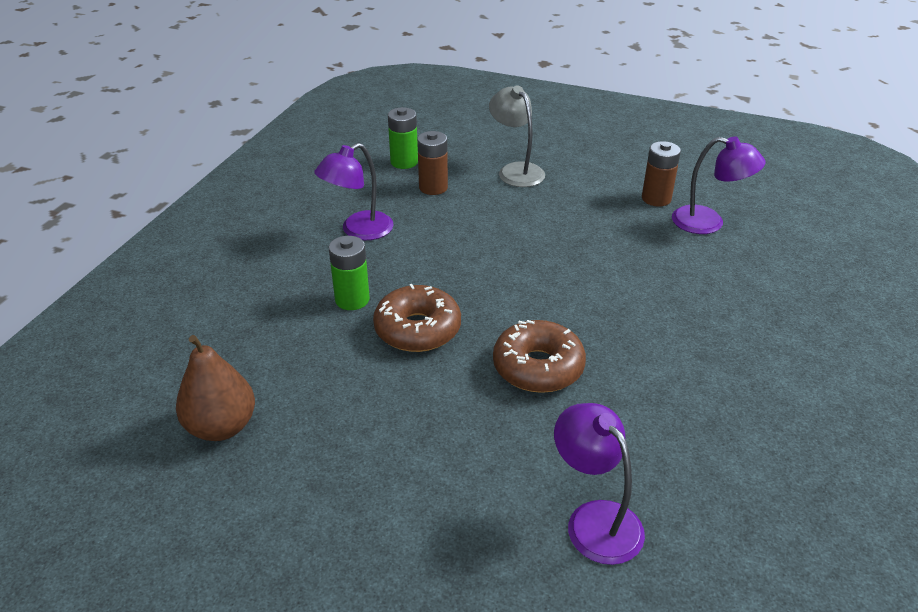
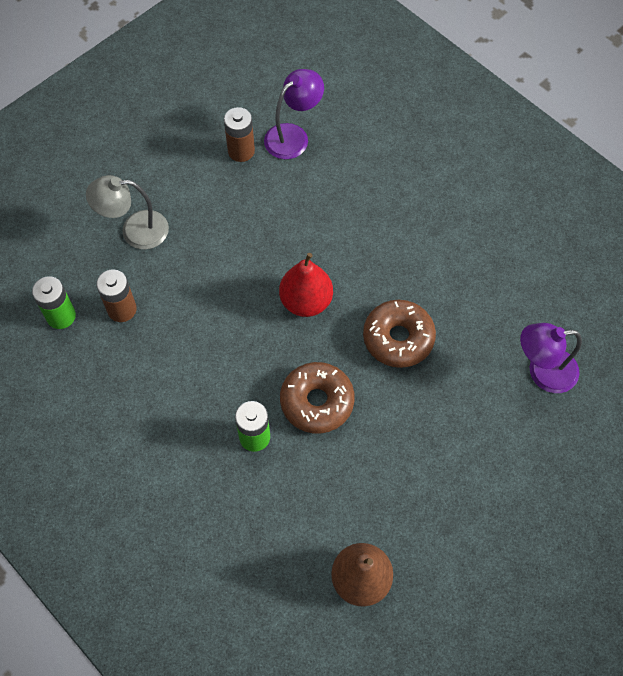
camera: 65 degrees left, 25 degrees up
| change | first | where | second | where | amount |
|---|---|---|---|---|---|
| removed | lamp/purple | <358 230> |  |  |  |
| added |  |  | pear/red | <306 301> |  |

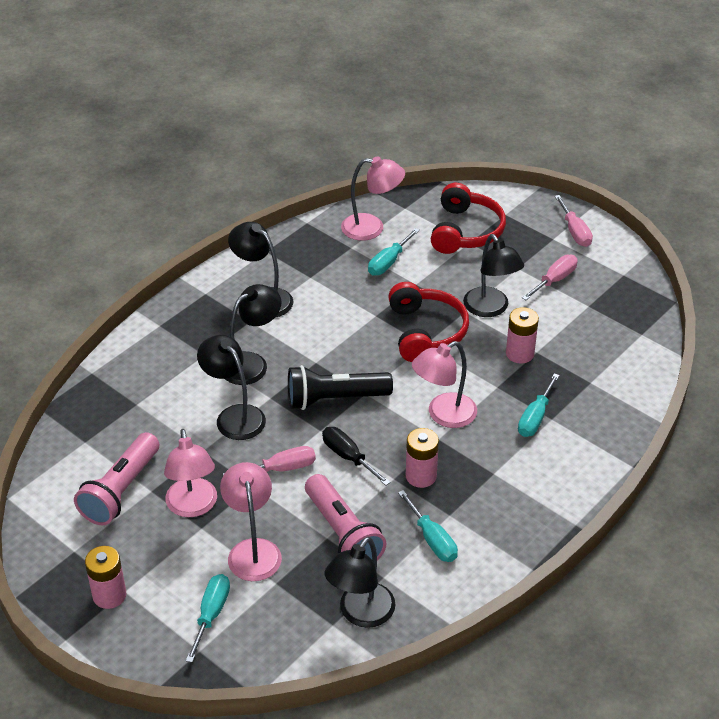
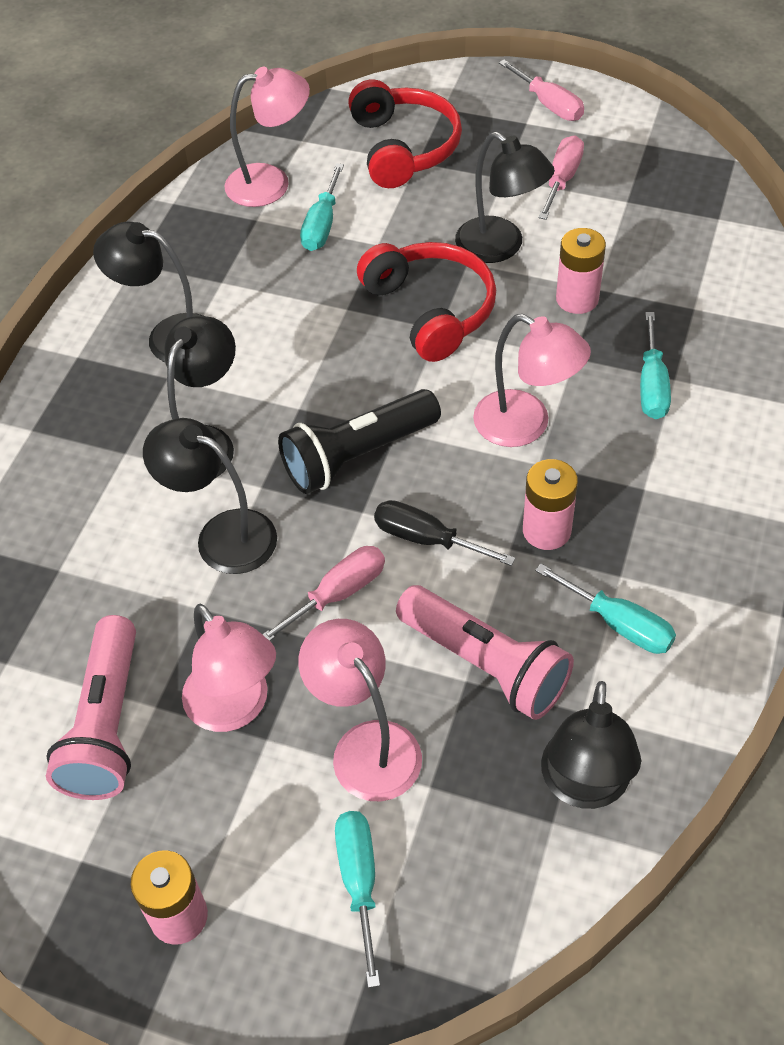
camera: 20 degrees left, 10 degrees up
| change | first | where | second | where | amount |
|---|---|---|---|---|---|
| turned | lamp/pink | <443 415> |  | <525 426> | 90 degrees counterclockwise |

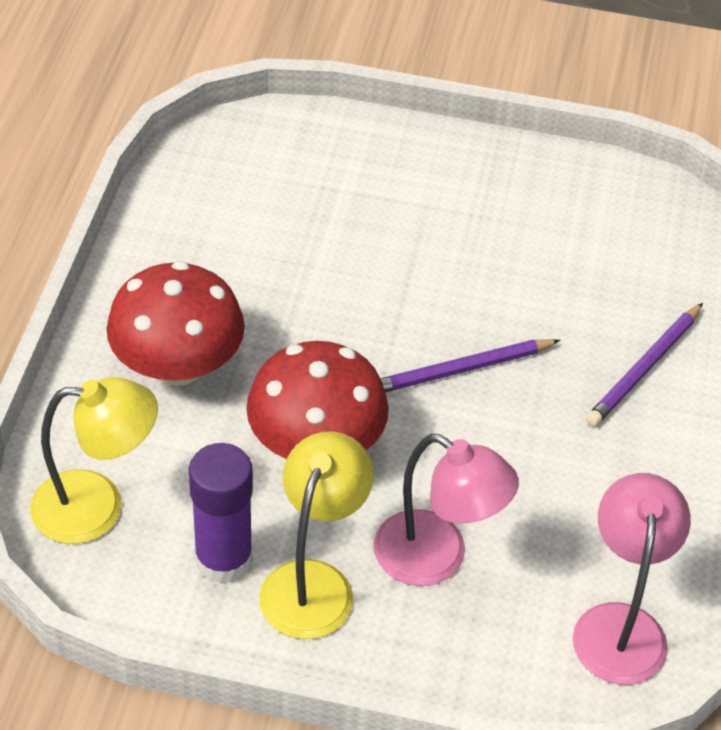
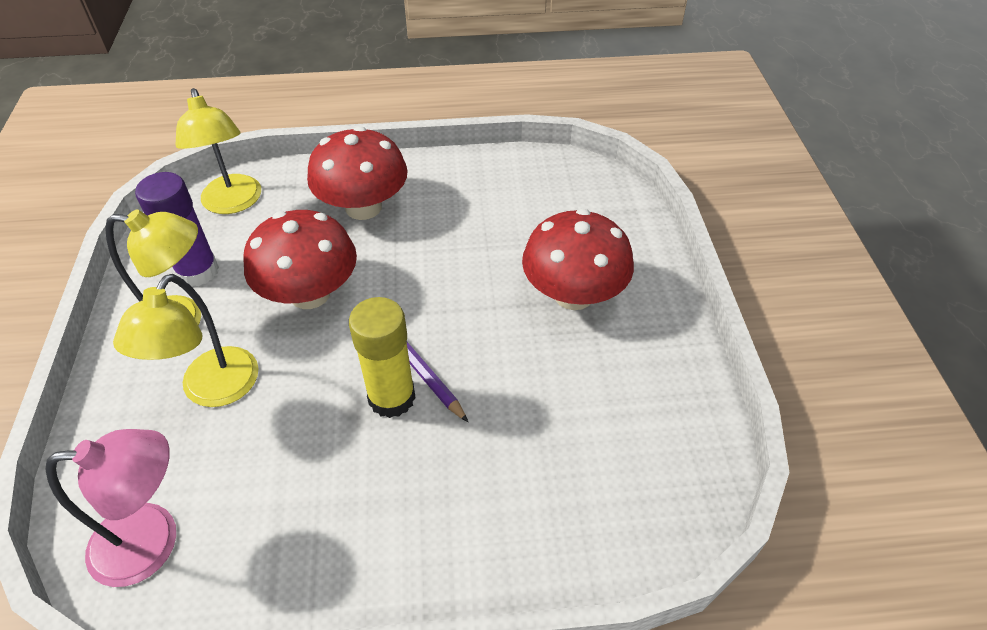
camera: 75 degrees right, 0 degrees up
| change | first | where | second | where | amount |
|---|---|---|---|---|---|
| removed | pencil/purple | <644 368> |  |  |  |
| added |  |  | glue stick/yellow | <391 397> |  |
| added |  |  | mushroom/red | <573 294> |  |
| recoloured | lamp/pink | <436 559> | lamp/yellow | <212 390> |  |

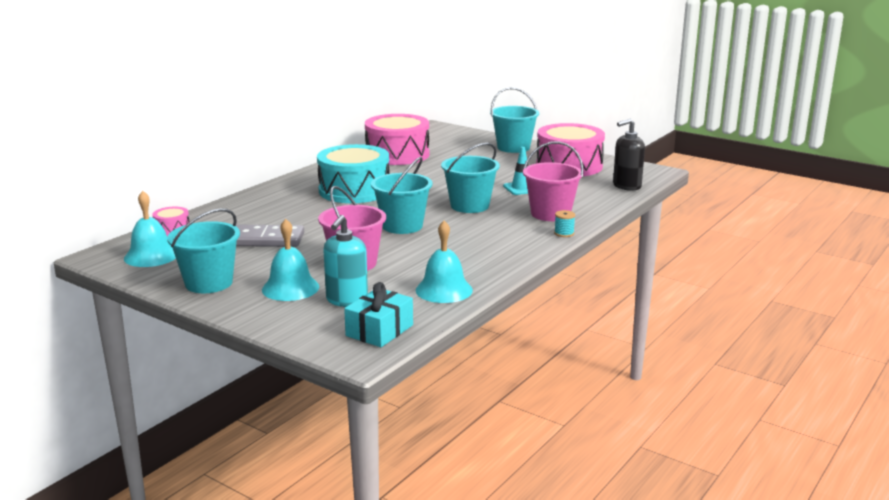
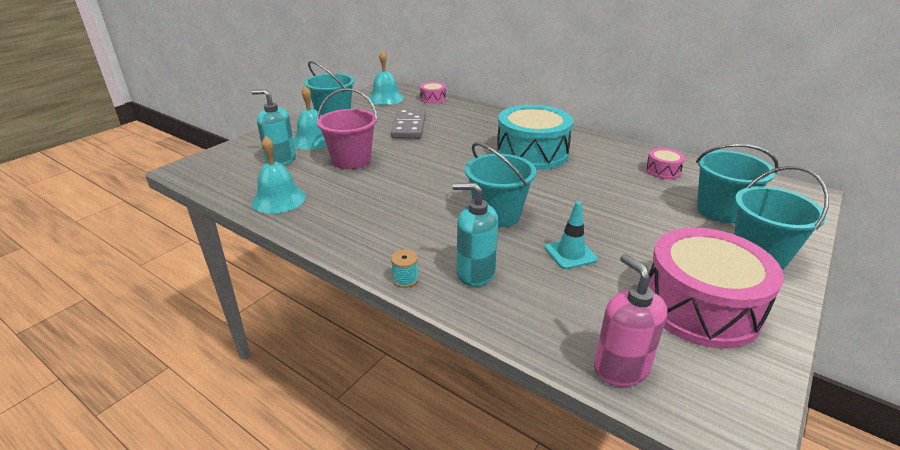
camera: 90 degrees right, 10 degrees up
| change | first | where | second | where | amount |
|---|---|---|---|---|---|
| removed | gift/turquoise | <379 330> |  |  |  |
| moved | bucket/turquoise | <402 226> |  | <720 211> |  |
| replaced | bucket/pink | <550 214> | soap dispenser/turquoise | <475 273> |  |
| recoloured | soap dispenser/black | <626 186> | soap dispenser/pink | <620 368> |  |
| resized | drum/pink | <397 154> |  | <662 171> | x0.44 |

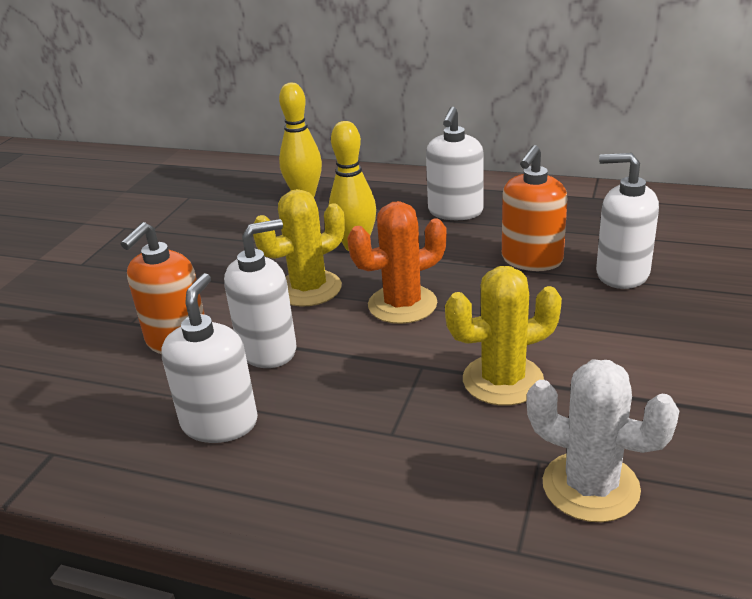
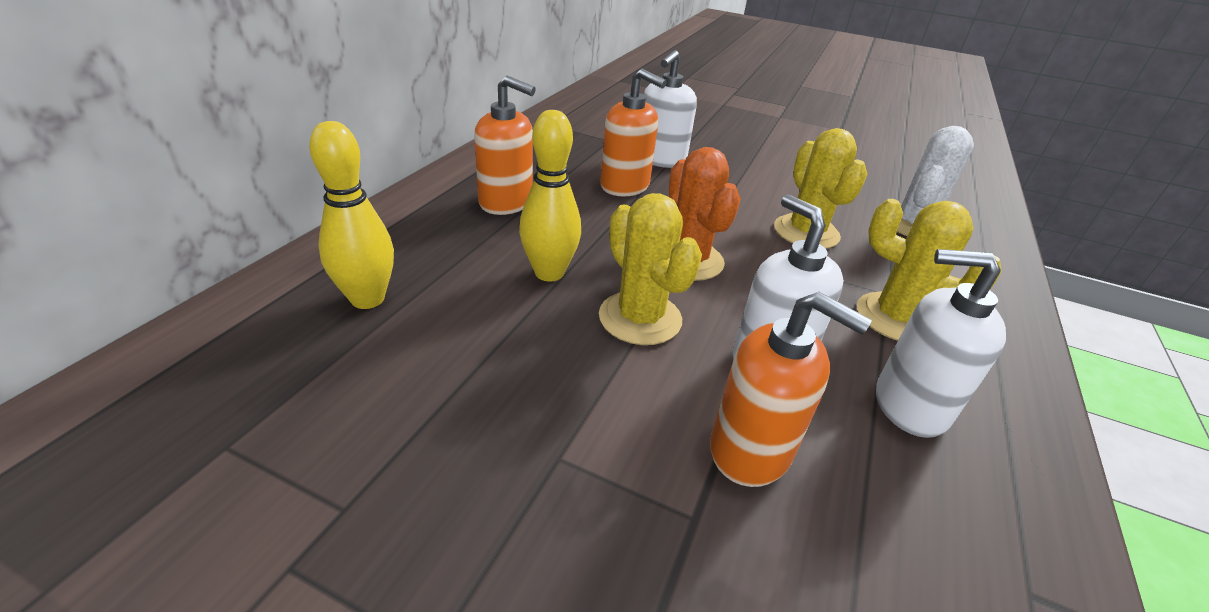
camera: 90 degrees left, 5 degrees up
| change | first | where | second | where | amount |
|---|---|---|---|---|---|
| added |  |  | cactus/yellow | <896 318> |  |
| recoloured | soap dispenser/white | <455 212> | soap dispenser/orange | <506 202> |  |

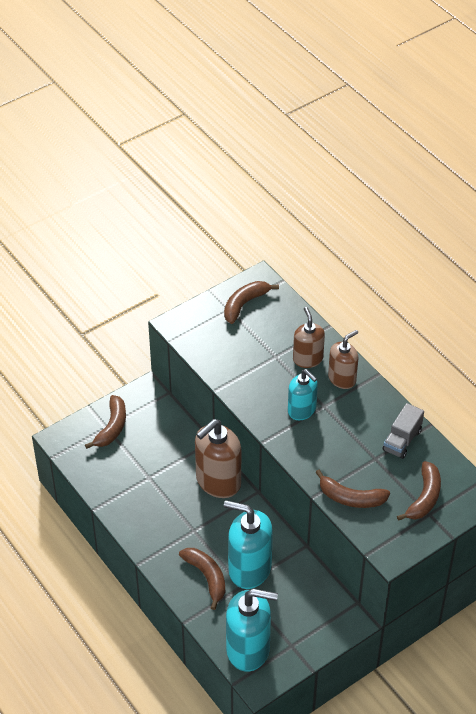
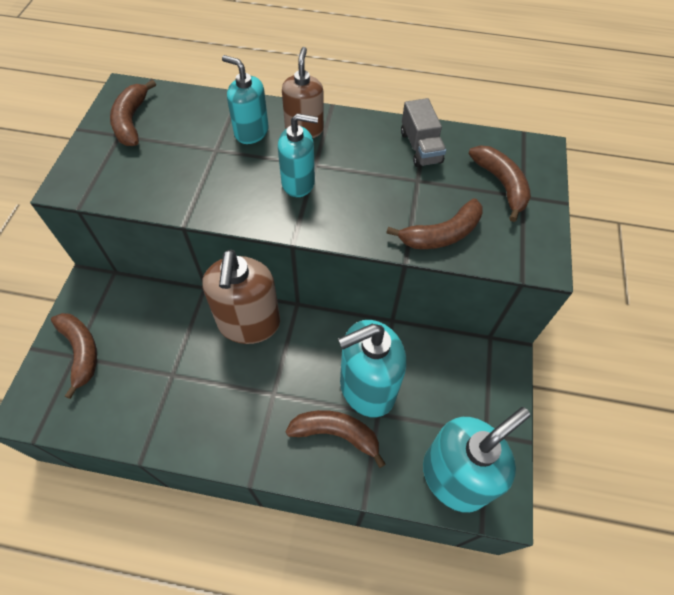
camera: 45 degrees left, 10 degrees up
| change | first | where | second | where | amount |
|---|---|---|---|---|---|
| recoloured | soap dispenser/brown | <307 359> | soap dispenser/turquoise | <251 132> |  |

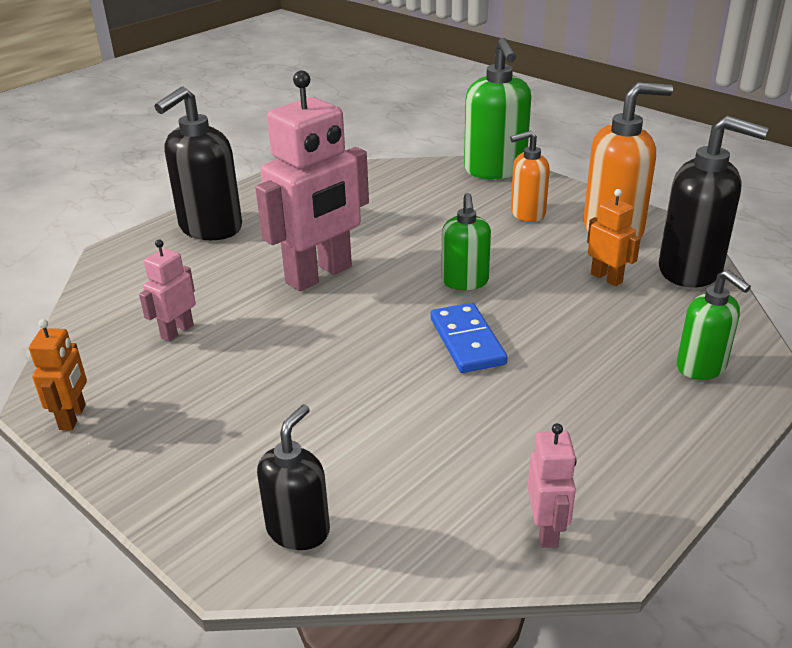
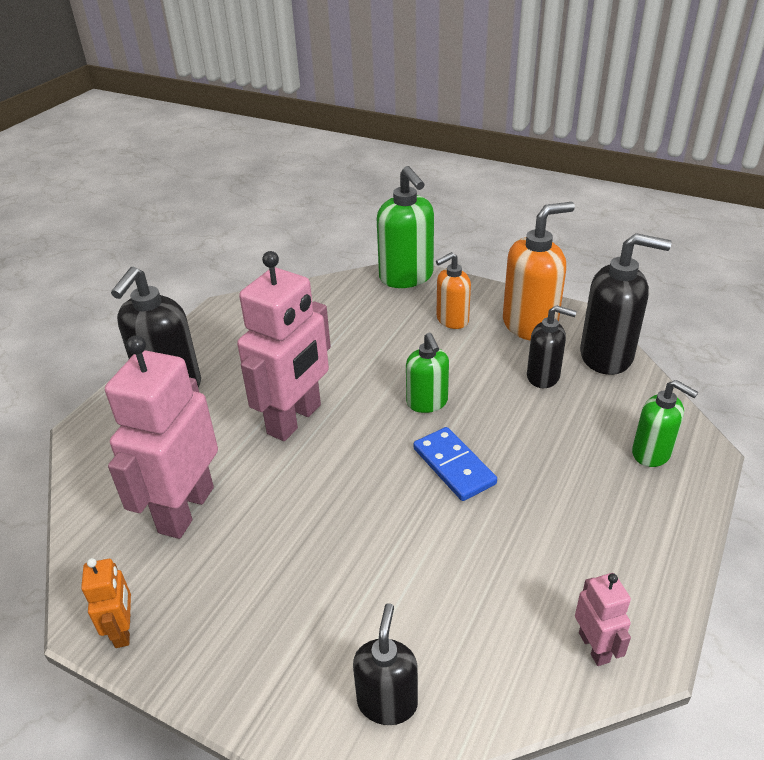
camera: 15 degrees left, 5 degrees up
| change | first | where | second | where | amount |
|---|---|---|---|---|---|
| replaced | robot/orange | <606 278> | soap dispenser/black | <543 376> |  |
| resized | robot/pink | <177 331> |  | <185 509> | x2.15 |

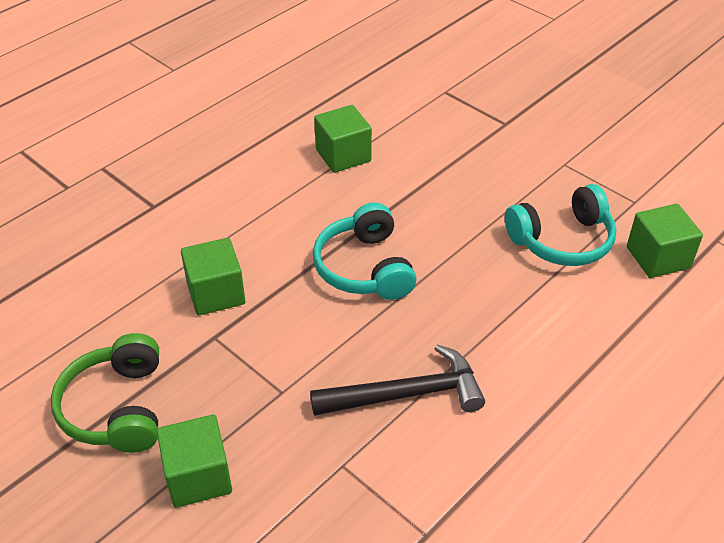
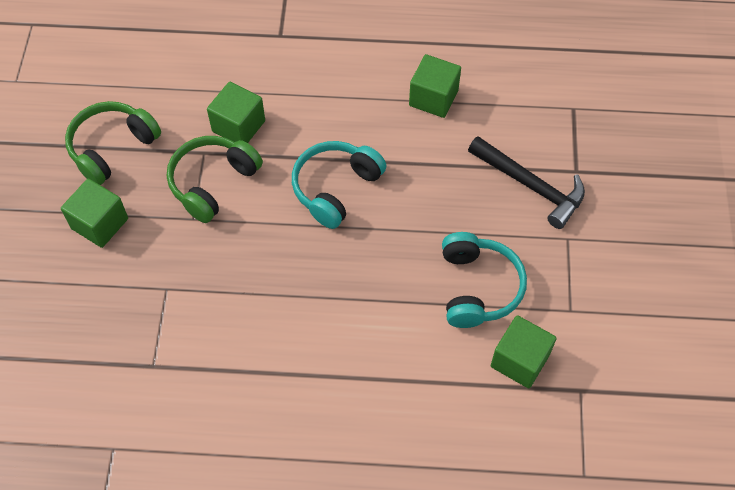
camera: 50 degrees right, 15 degrees up
| change | first | where | second | where | amount |
|---|---|---|---|---|---|
| added |  |  | headphones/green | <213 183> |  |
| moved | hammer/black | <406 394> |  | <531 186> |  |
| turned | headphones/turquoise | <562 240> |  | <477 287> | 120 degrees counterclockwise |

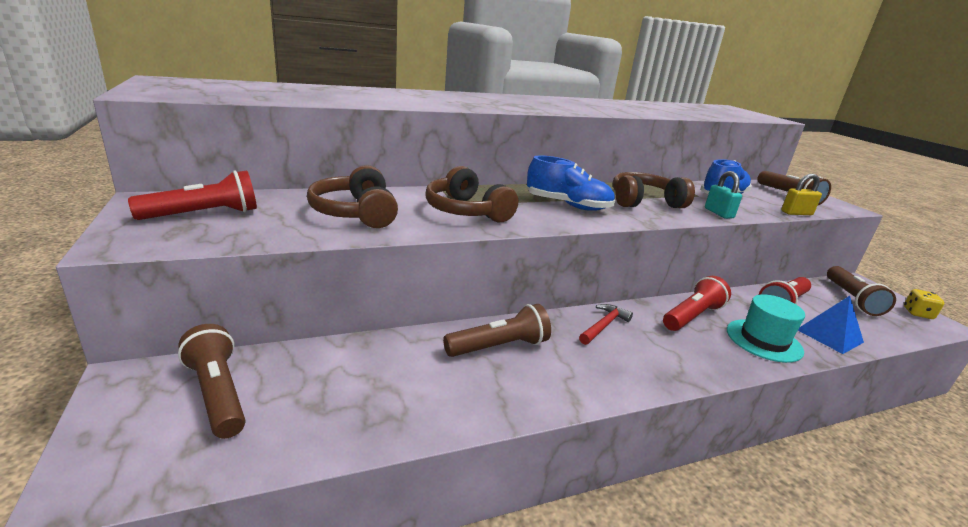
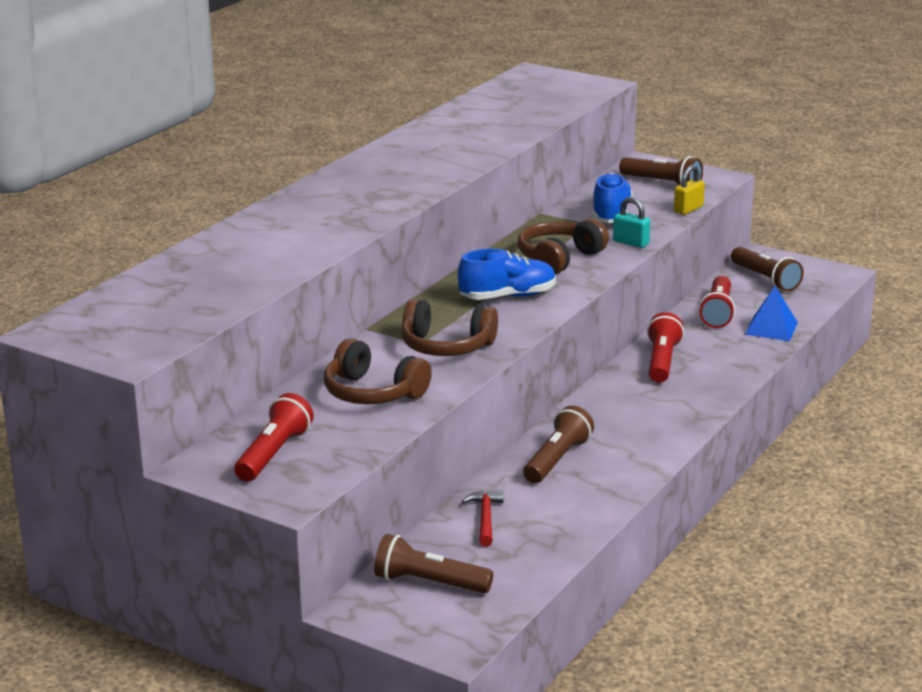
camera: 35 degrees left, 0 degrees up
| change | first | where | second | where | amount |
|---|---|---|---|---|---|
| removed | hat/turquoise | <763 340> |  |  |  |
| removed | dice/yellow | <917 313> |  |  |  |
| moved | hammer/red | <604 325> |  | <485 518> |  |

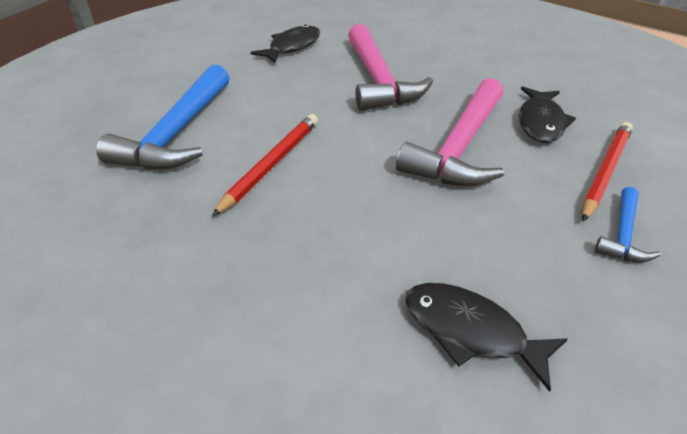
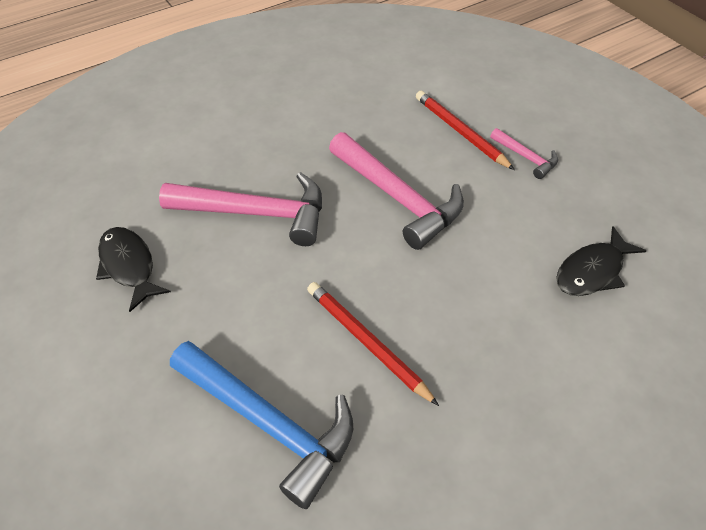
camera: 70 degrees left, 10 degrees up
| change | first | where | second | where | amount |
|---|---|---|---|---|---|
| removed | fish/black | <540 122> |  |  |  |
| recoloured | hammer/blue | <622 234> | hammer/pink | <525 157> |  |

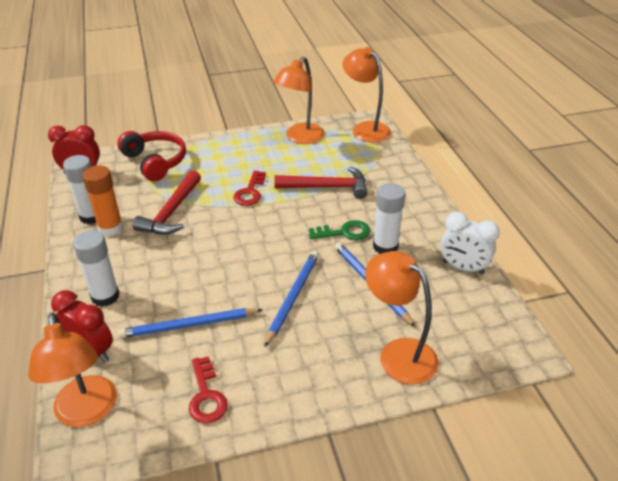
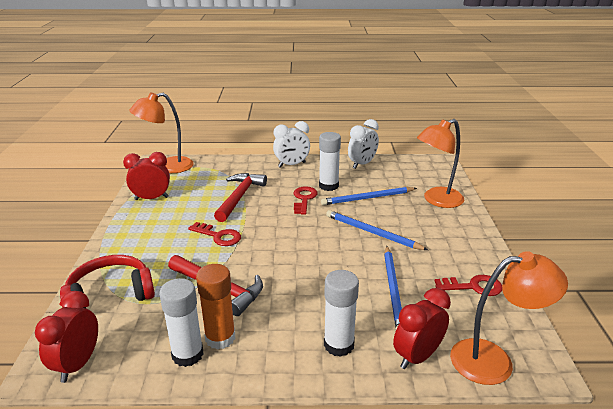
camera: 75 degrees left, 10 degrees down
| change | first | where | second | where | amount |
|---|---|---|---|---|---|
| added |  |  | clock/white | <292 165> |  |
| replaced | lamp/orange | <300 138> | clock/red | <151 198> |  |
| recoloured | key/green | <344 232> | key/red | <304 199> |  |

